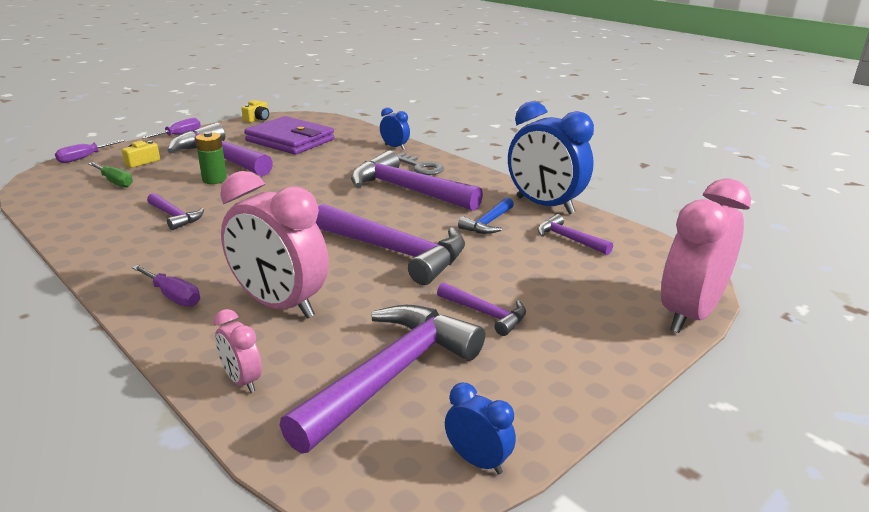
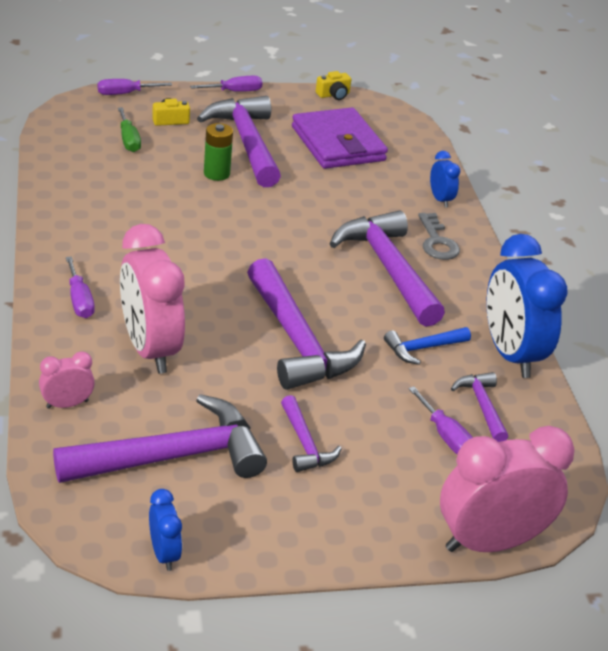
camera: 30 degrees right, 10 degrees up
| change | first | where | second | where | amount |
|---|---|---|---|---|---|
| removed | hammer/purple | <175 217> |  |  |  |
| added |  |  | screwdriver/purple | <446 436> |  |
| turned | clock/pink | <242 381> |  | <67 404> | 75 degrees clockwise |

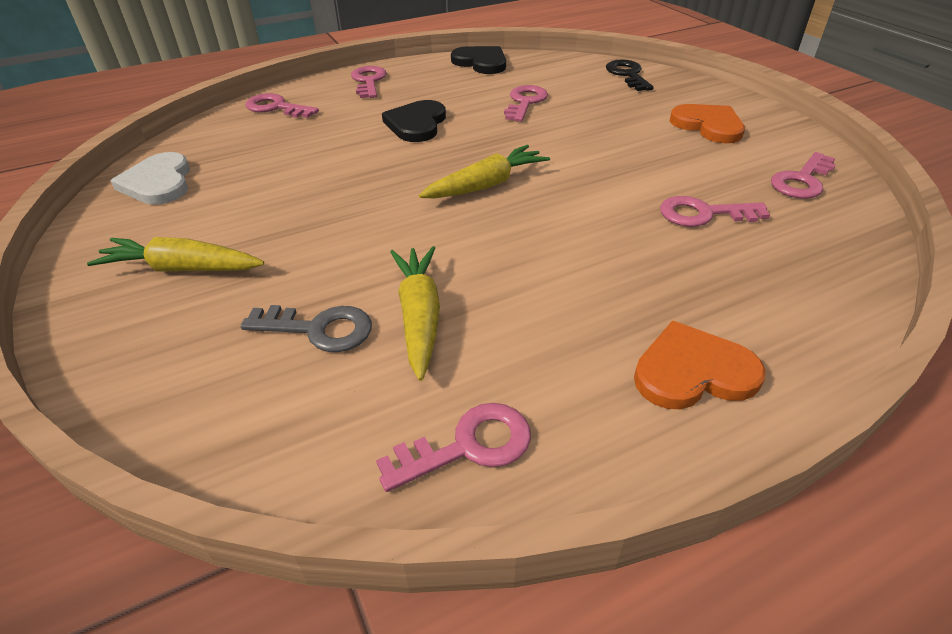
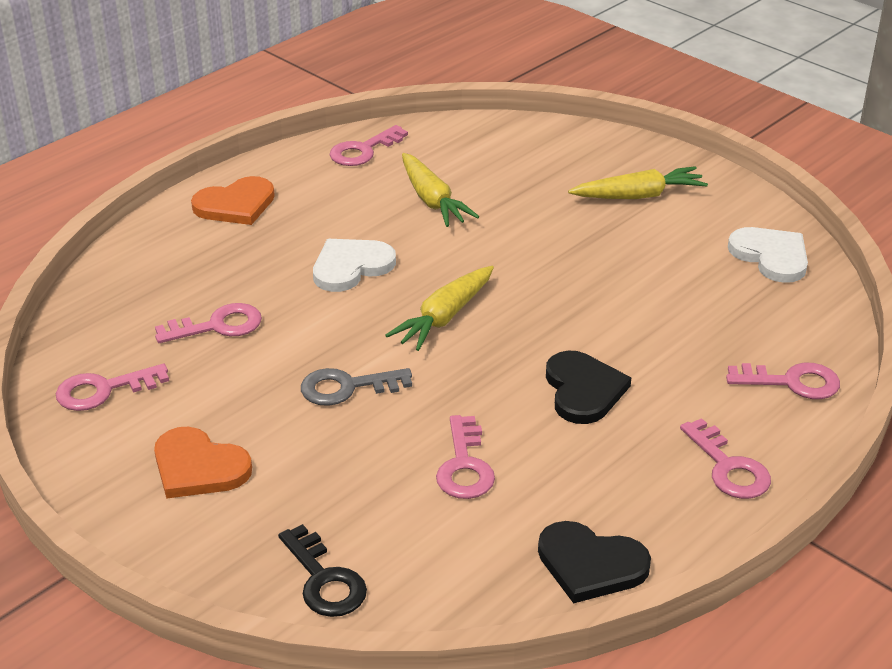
camera: 160 degrees right, 5 degrees down
| change | first | where | second | where | amount |
|---|---|---|---|---|---|
| added |  |  | heart/white | <351 267> |  |
| moved | key/grey | <319 329> |  | <347 387> |  |
| turned | key/pink | <802 180> |  | <103 390> | 135 degrees counterclockwise |

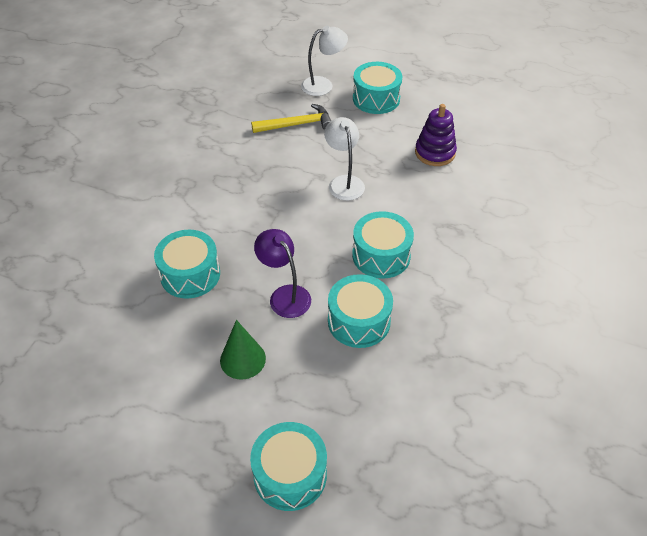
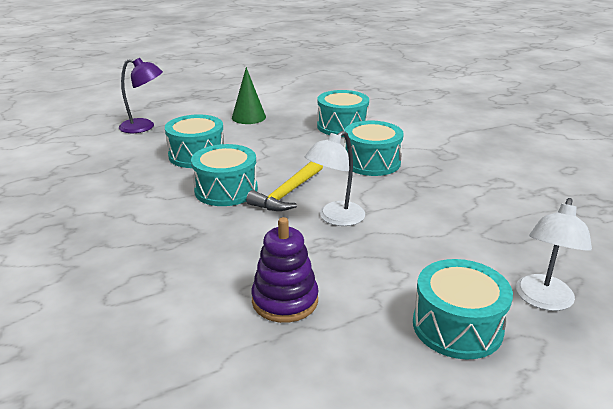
camera: 135 degrees right, 20 degrees down
| change | first | where | second | where | amount |
|---|---|---|---|---|---|
| moved | drum/turquoise | <290 474> |  | <371 162> |  |
| moved | hammer/yellow | <297 124> |  | <287 193> |  |
| moved | lamp/purple | <285 295> |  | <144 127> |  |
| turned | lamp/white | <344 182> |  | <335 218> | 105 degrees clockwise |

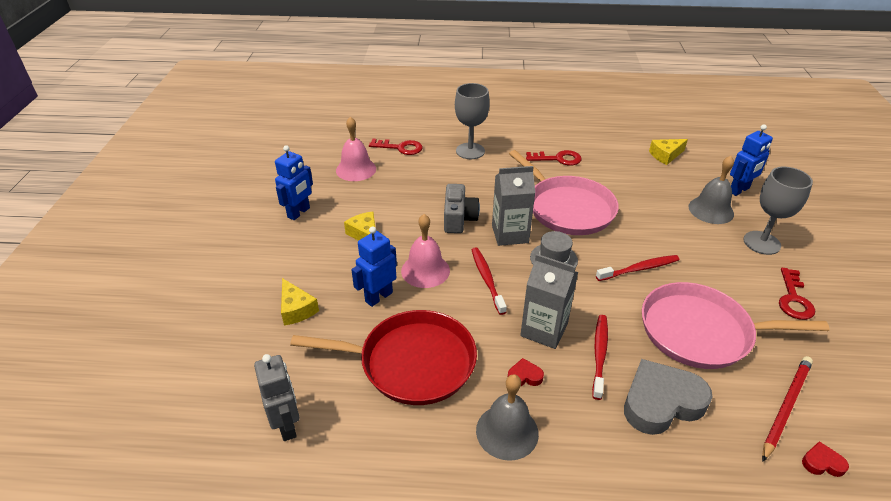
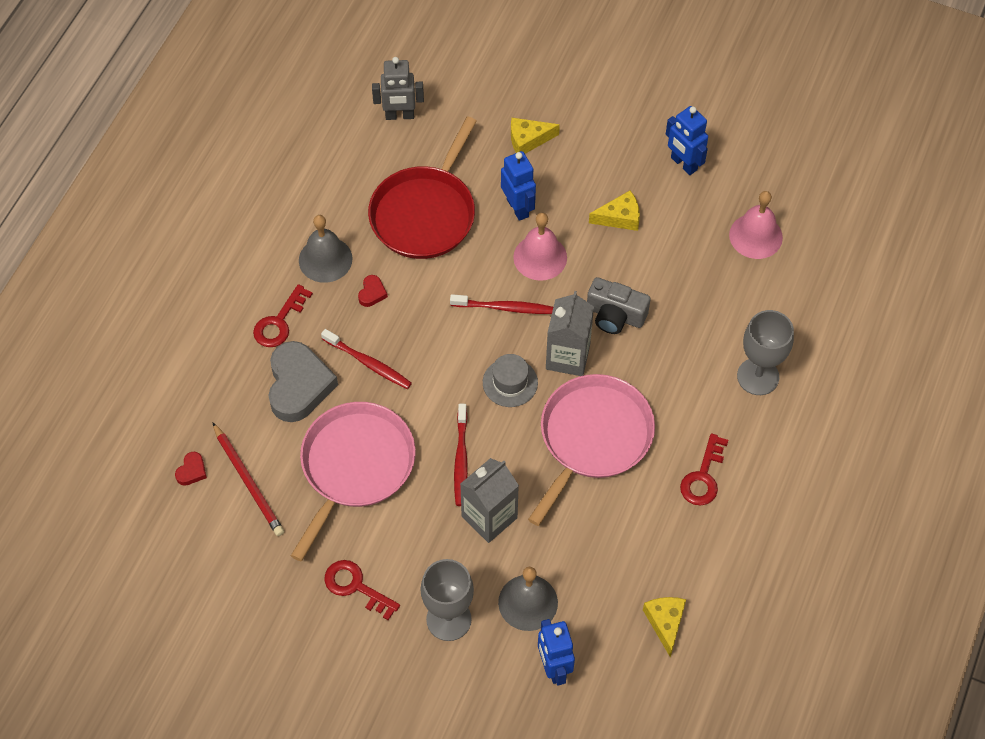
camera: 110 degrees right, 20 degrees up
| change | first | where | second | where | amount |
|---|---|---|---|---|---|
| moved | key/red | <400 148> |  | <279 322> |  |
| moved | carton/grey | <544 330> |  | <489 517> |  |
| turned | pan/pink | <567 208> |  | <593 438> | 135 degrees clockwise |

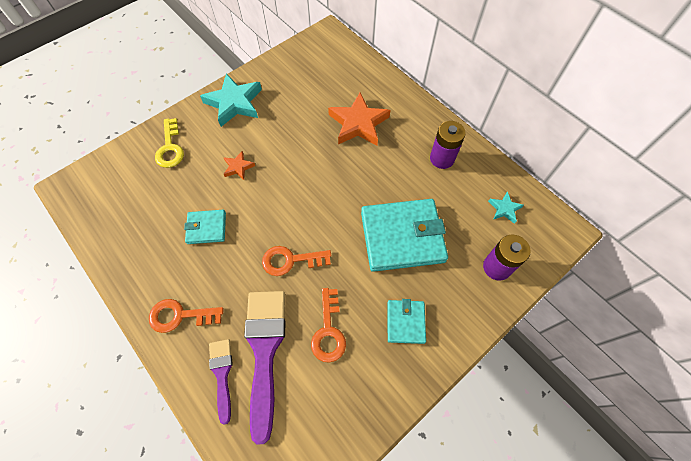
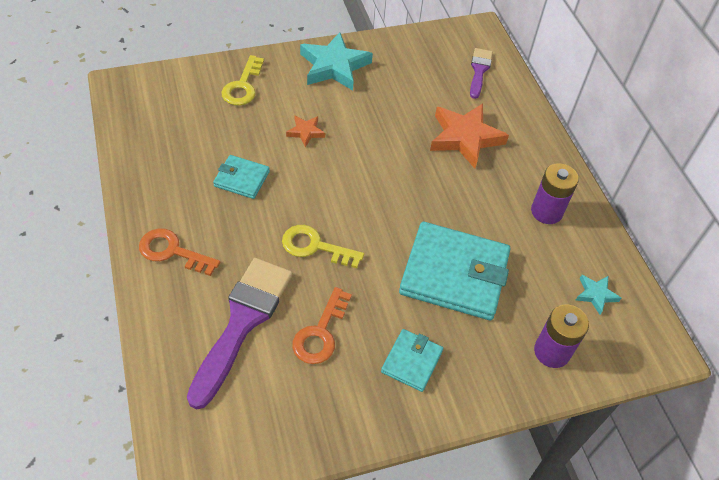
camera: 20 degrees right, 10 degrees down
| change | first | where | second | where | amount |
|---|---|---|---|---|---|
| moved | brush/purple | <222 374> |  | <479 70> |  |
| recoloured | key/orange | <291 260> | key/yellow | <315 246> |  |

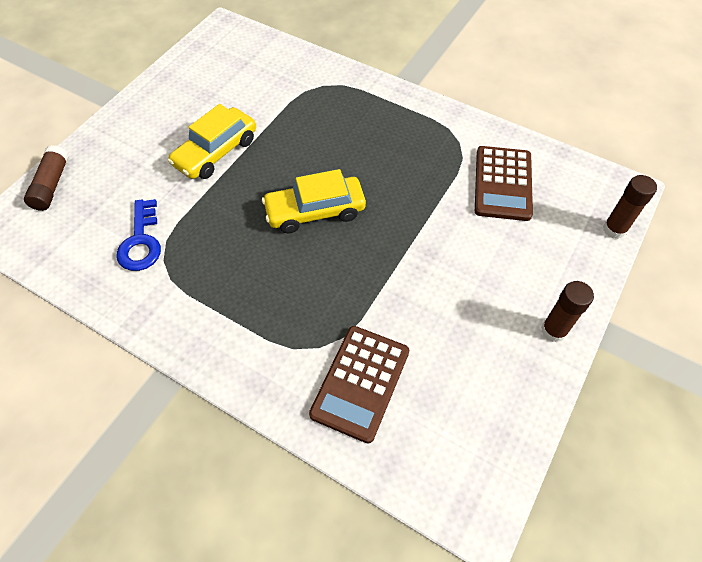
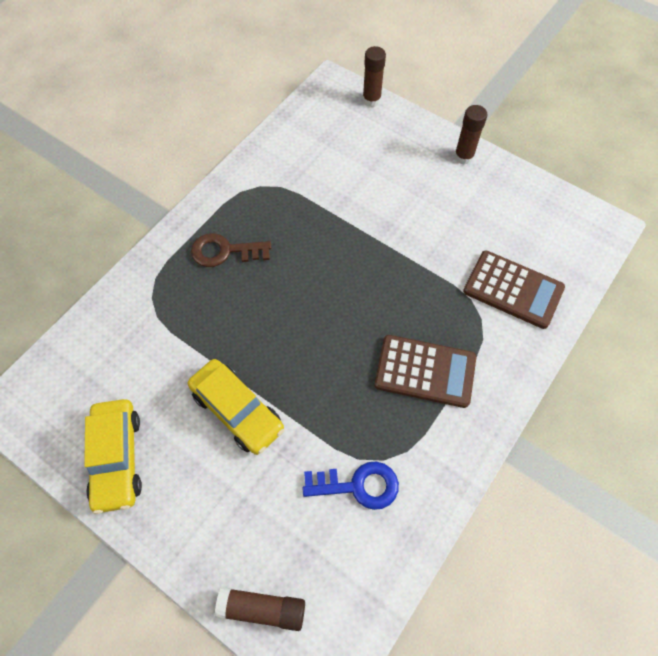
camera: 85 degrees left, 5 degrees up
| change | first | where | second | where | amount |
|---|---|---|---|---|---|
| added |  |  | key/brown | <225 251> |  |
| moved | car/yellow | <315 211> |  | <117 458> |  |
| moved | calculator/brown | <503 183> |  | <425 371> |  |

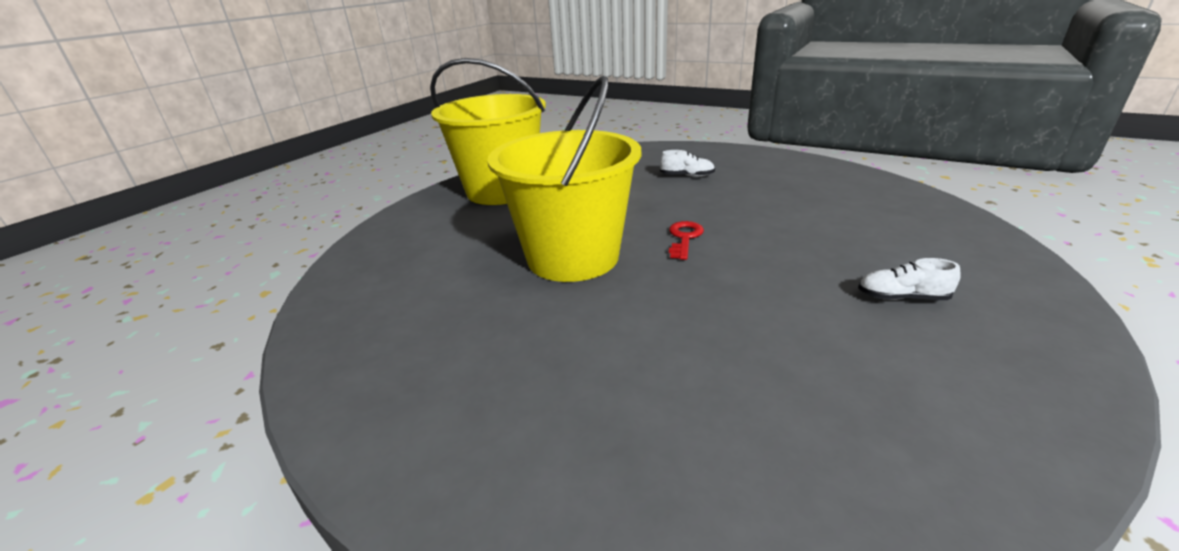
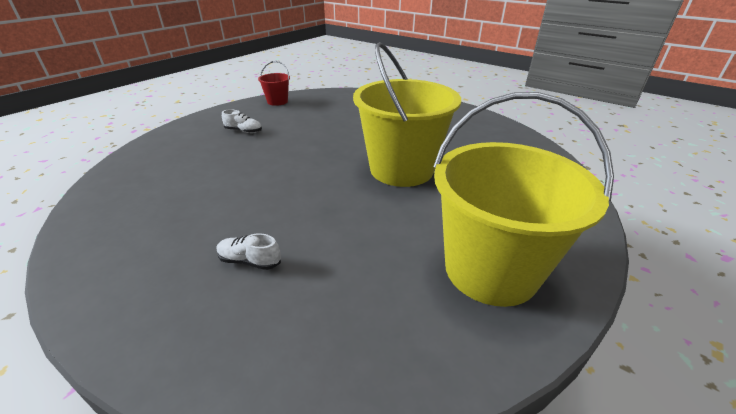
camera: 175 degrees left, 5 degrees up
| change | first | where | second | where | amount |
|---|---|---|---|---|---|
| removed | key/red | <684 238> |  |  |  |
| added |  |  | bucket/red | <277 101> |  |

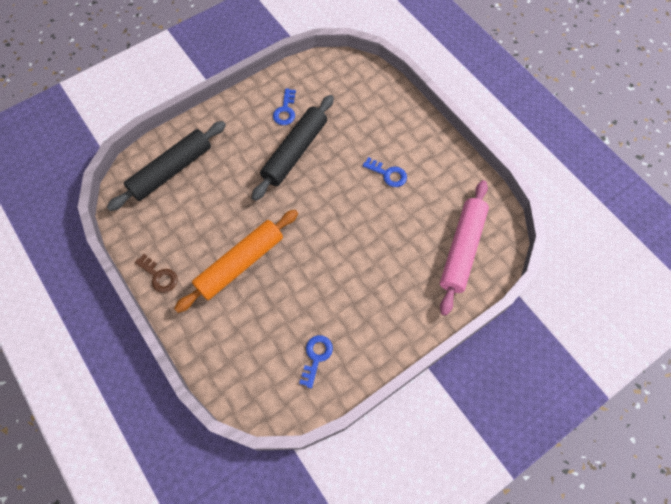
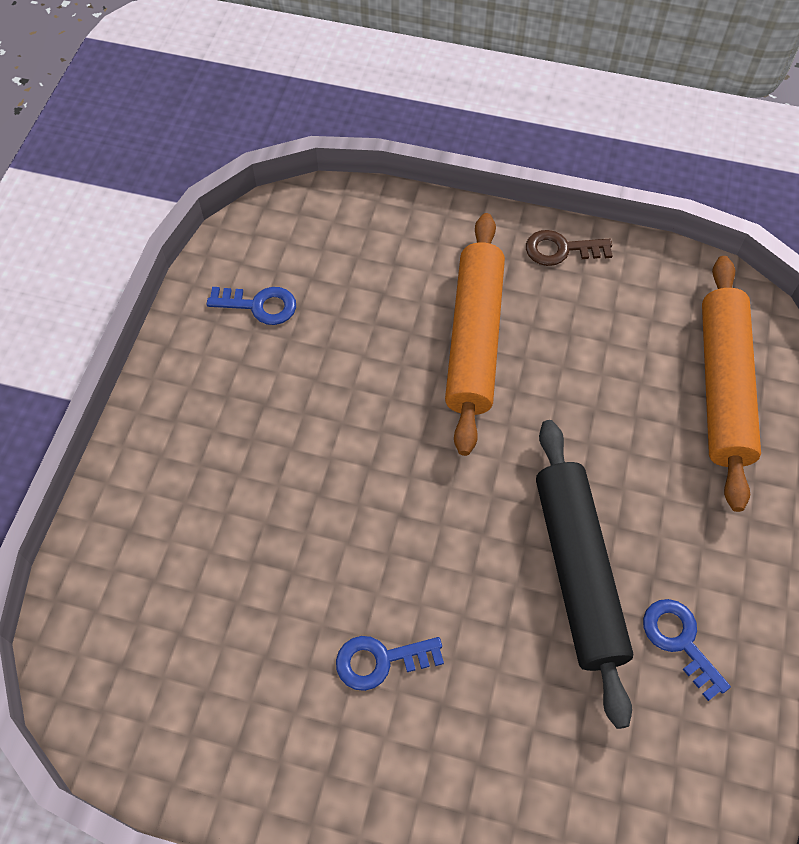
camera: 140 degrees right, 5 degrees down
| change | first | where | second | where | amount |
|---|---|---|---|---|---|
| removed | rolling pin/pink | <461 249> |  |  |  |
| recoloured | rolling pin/black | <171 170> | rolling pin/orange | <722 387> |  |
| turned | key/blue | <316 357> |  | <259 305> | 60 degrees counterclockwise |

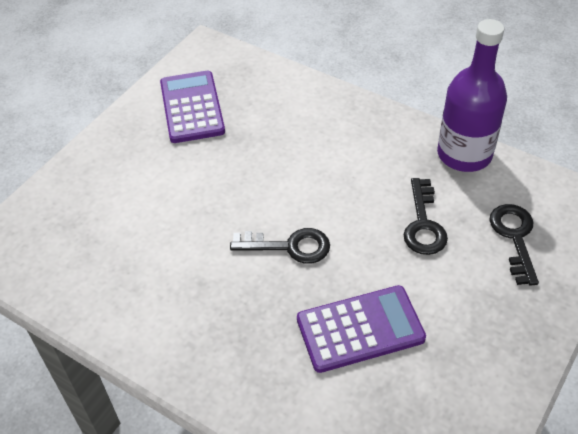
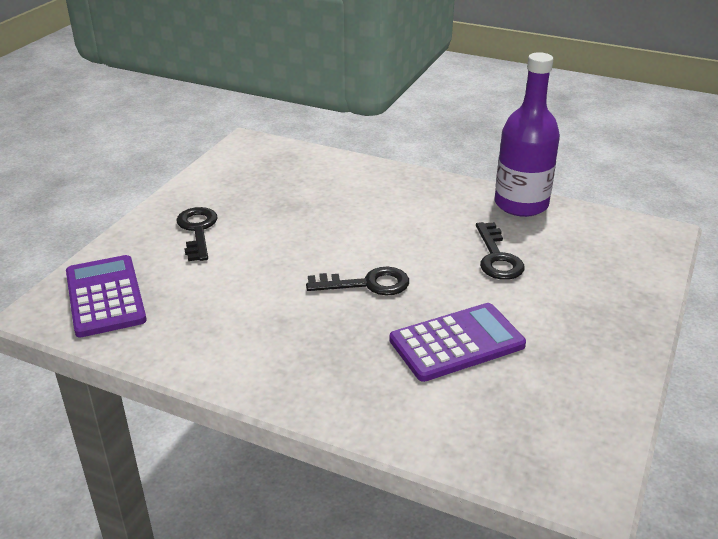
camera: 10 degrees left, 15 degrees down
| change | first | where | second | where | amount |
|---|---|---|---|---|---|
| moved | calculator/purple | <192 107> |  | <105 296> |  |
| moved | key/black | <514 237> |  | <197 230> |  |

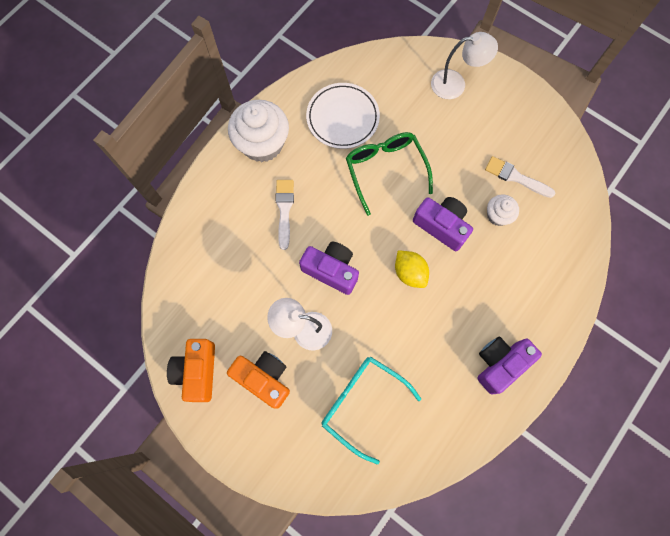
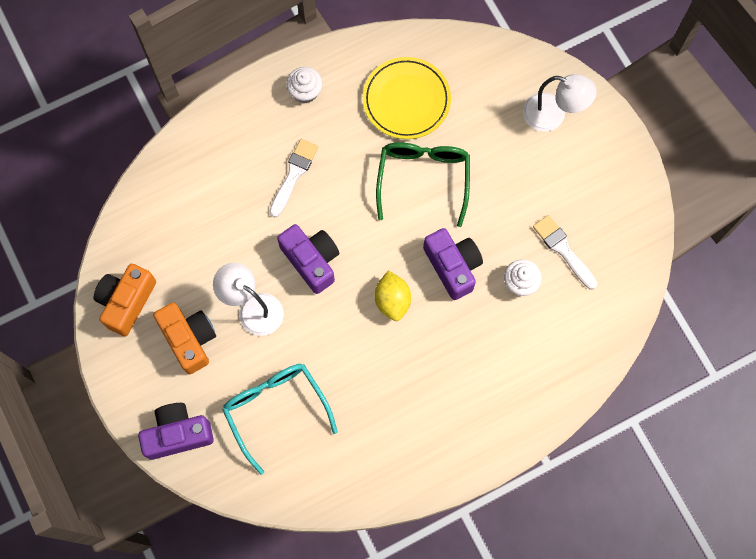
camera: 25 degrees right, 0 degrees up
| change | first | where | second | where | amount |
|---|---|---|---|---|---|
| moved | camera/purple | <500 364> |  | <178 434> |  |
| recoloured | plate/white | <342 118> | plate/yellow | <406 100> |  |
| resized | cupcake/white | <262 144> |  | <305 91> | x0.52 |

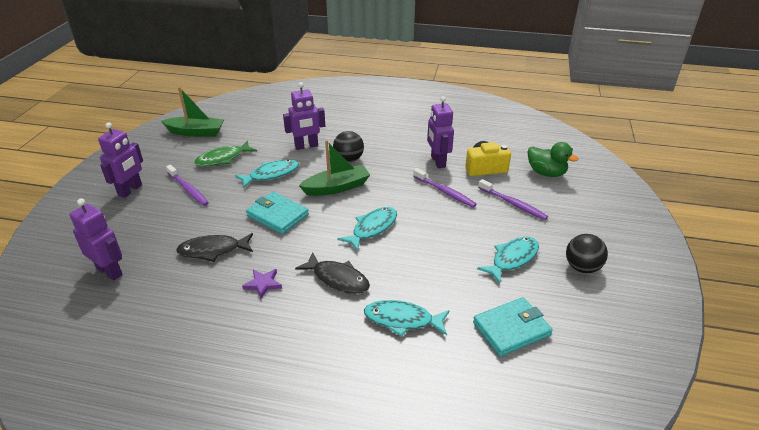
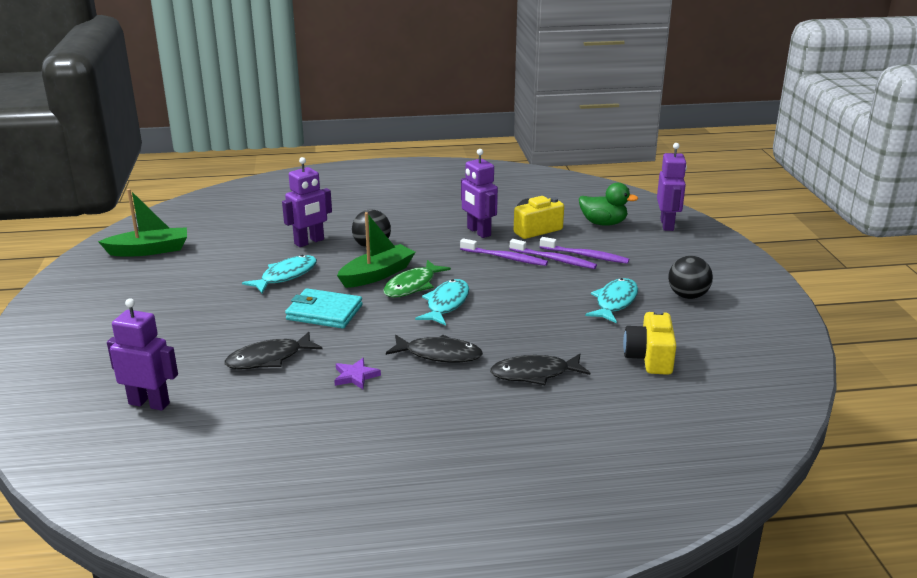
camera: 20 degrees left, 10 degrees down
| change | first | where | second | where | amount |
|---|---|---|---|---|---|
| moved | robot/purple | <130 190> |  | <667 225> |  |
| moved | toothbrush/purple | <188 189> |  | <554 259> |  |
| moved | fish/green | <223 158> |  | <412 286> |  |
| replaced | wallet/turquoise | <511 329> | camera/yellow | <649 358> |  |
| recoloured | fish/turquoise | <402 320> | fish/black | <534 374> |  |

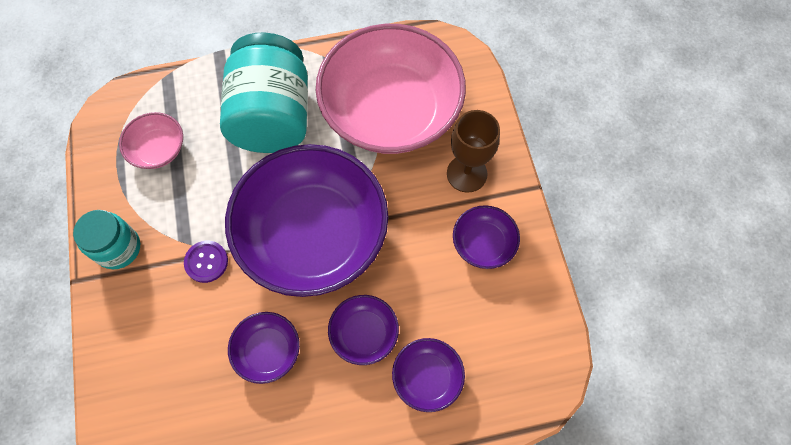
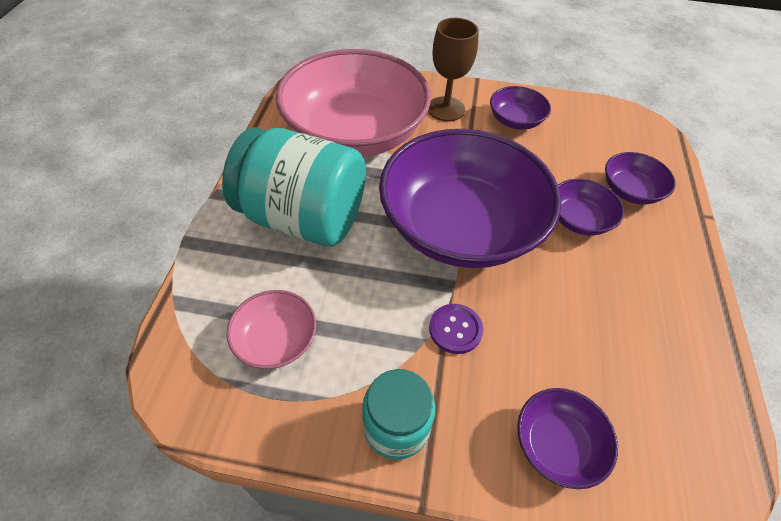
camera: 70 degrees left, 15 degrees down
| change | first | where | second | where | amount |
|---|---|---|---|---|---|
| moved | bowl/purple | <268 351> |  | <557 444> |  |

